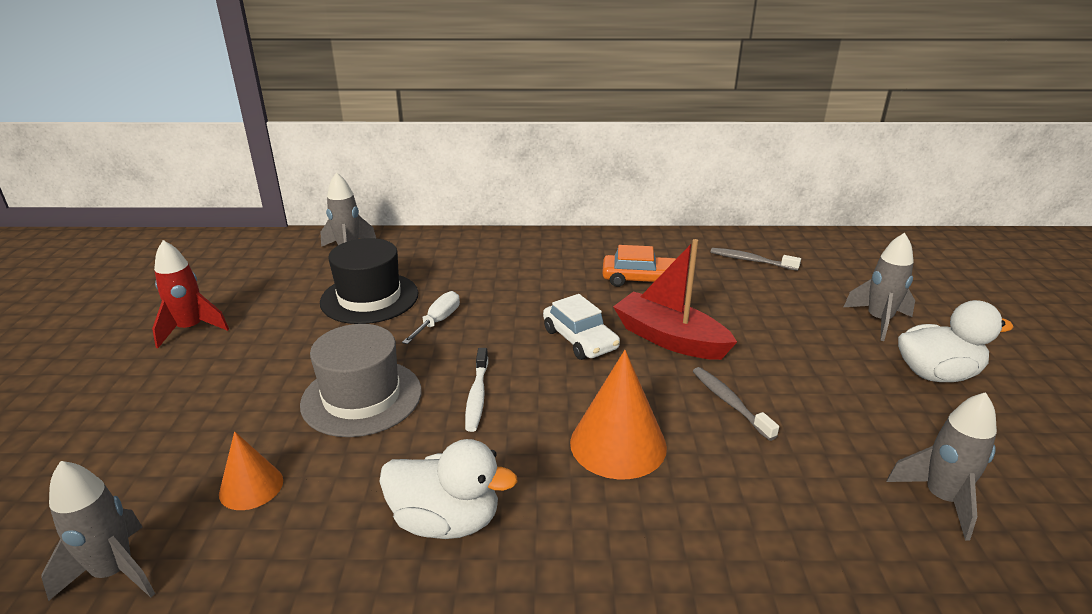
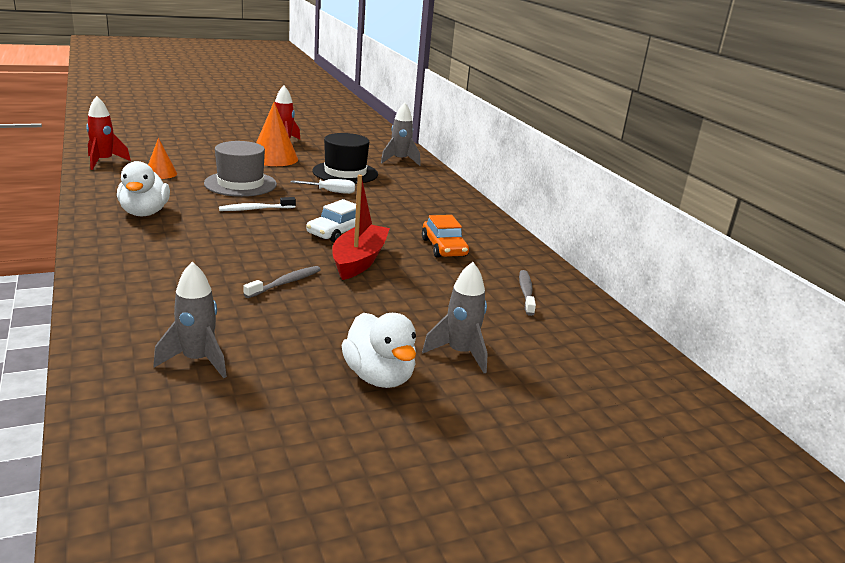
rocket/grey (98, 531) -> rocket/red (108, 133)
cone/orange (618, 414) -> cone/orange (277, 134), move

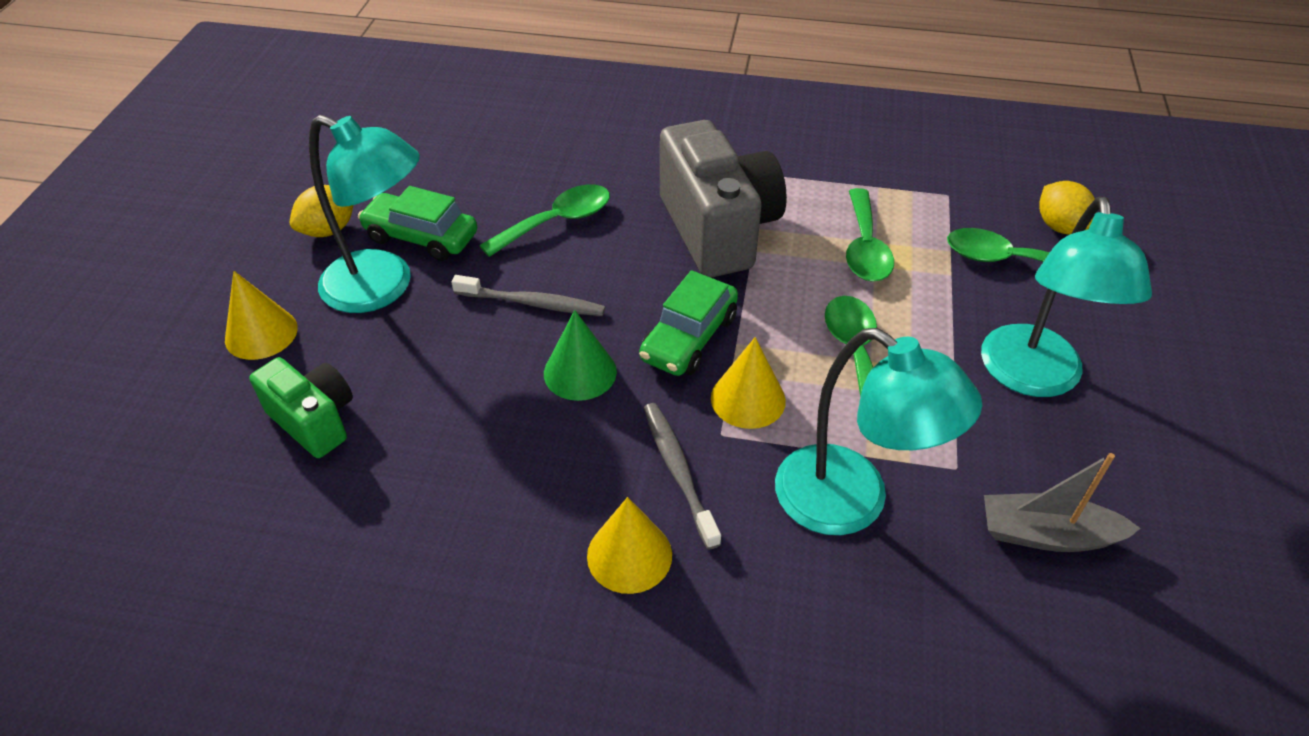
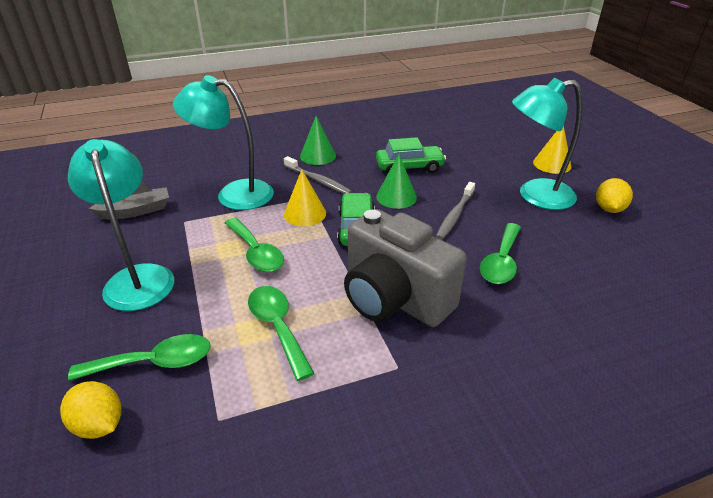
cone/yellow (629, 545) -> cone/green (318, 140)
car/green (417, 223) -> car/green (411, 155), move
toothbrush/grey (528, 295) -> toothbrush/grey (455, 211), 45 degrees counterclockwise
camera/green (301, 407) -> none

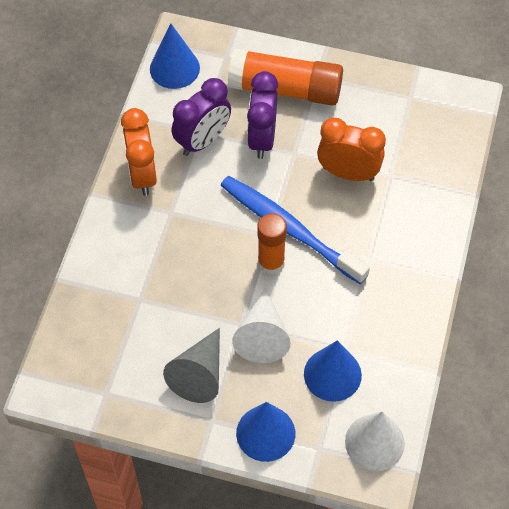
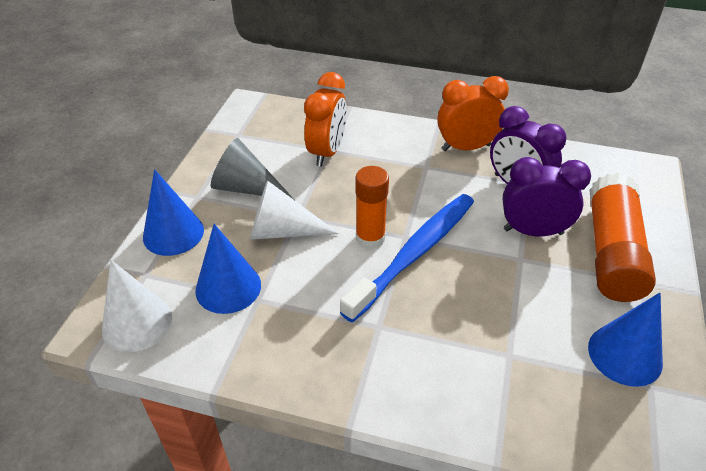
clock/orange (351, 149) -> clock/orange (325, 119), move
cone/blue (175, 56) -> cone/blue (625, 340), move

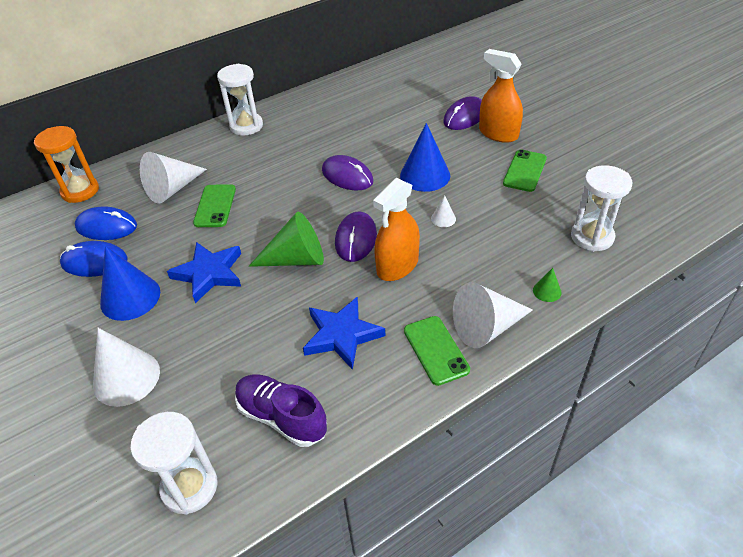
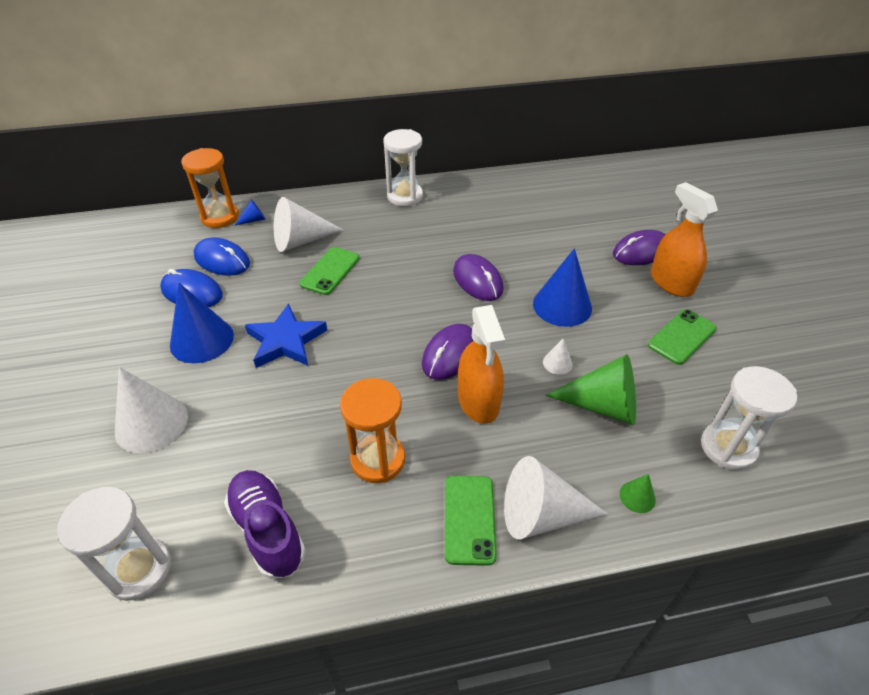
none -> cone/blue (250, 213)
star/blue (344, 333) -> hourglass/orange (372, 430)
spray bottle/orange (396, 229) -> spray bottle/orange (481, 364), 75 degrees counterclockwise
cone/green (286, 239) -> cone/green (590, 389), move

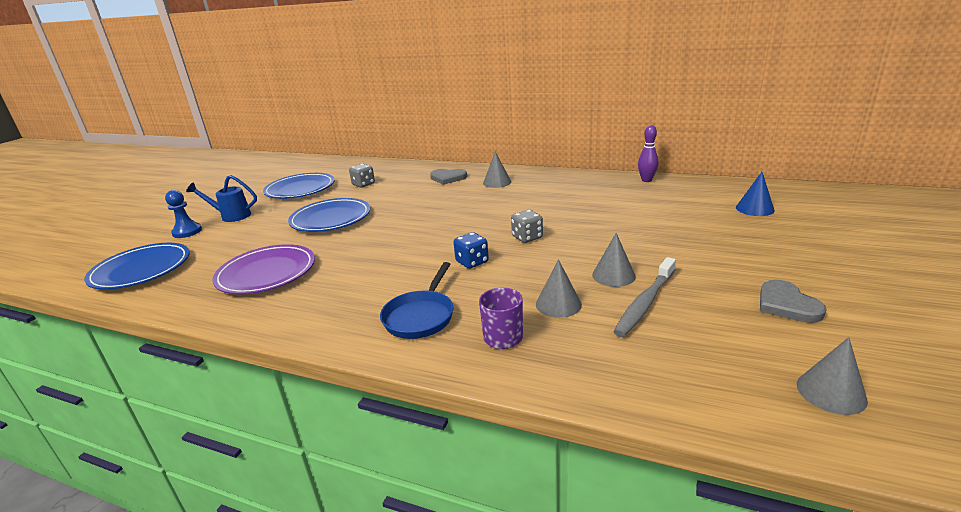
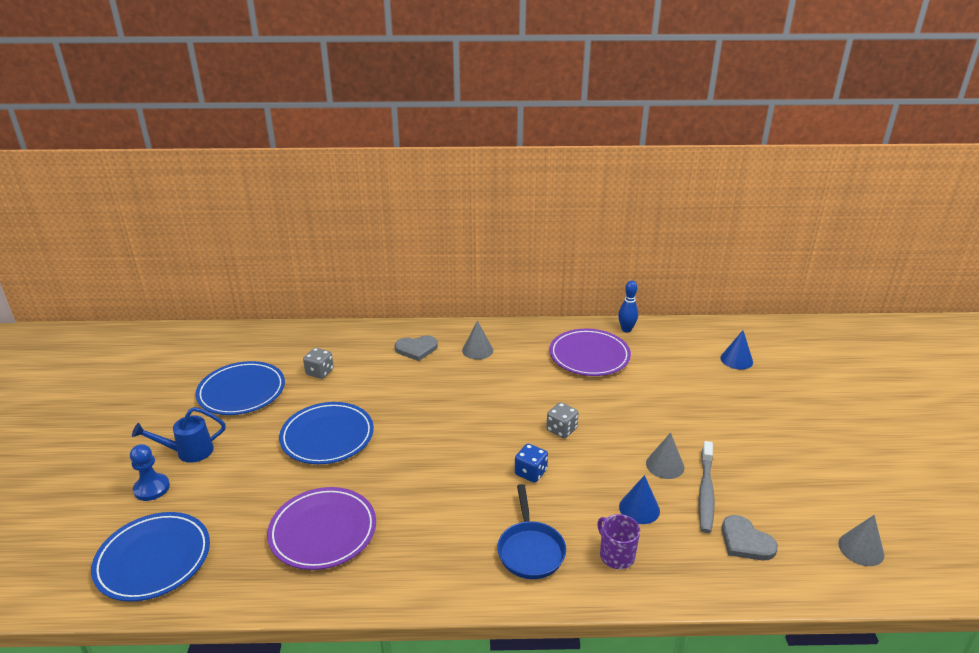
none -> plate/purple (590, 352)
bowling pin/purple (648, 153) -> bowling pin/blue (628, 306)
cone/grey (559, 288) -> cone/blue (639, 499)
heart/grey (793, 301) -> heart/grey (750, 538), move

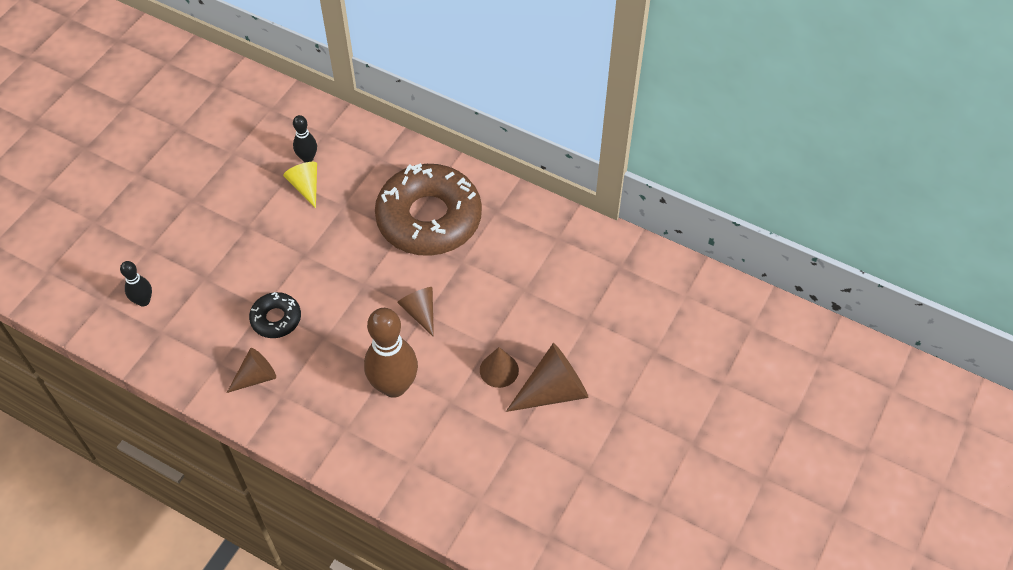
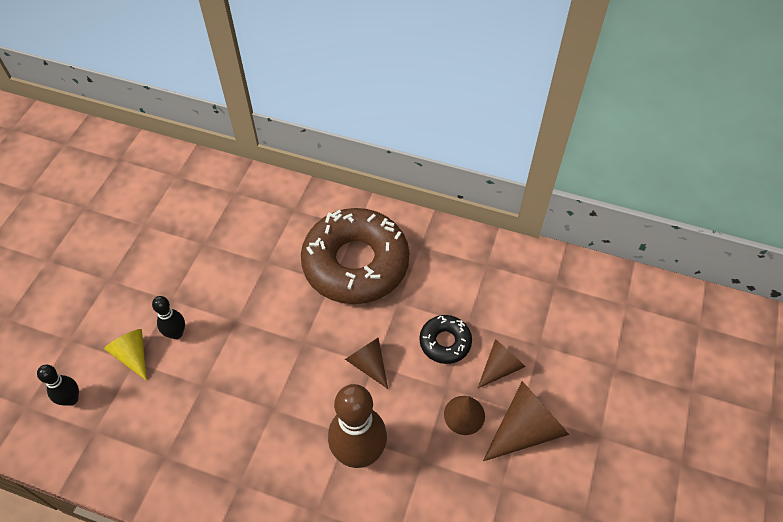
cone/yellow (300, 185) -> cone/yellow (125, 355), move
bowling pin/black (305, 139) -> bowling pin/black (168, 317), move
donut/black (275, 315) -> donut/black (445, 339), move
cone/brown (251, 370) -> cone/brown (501, 364), move

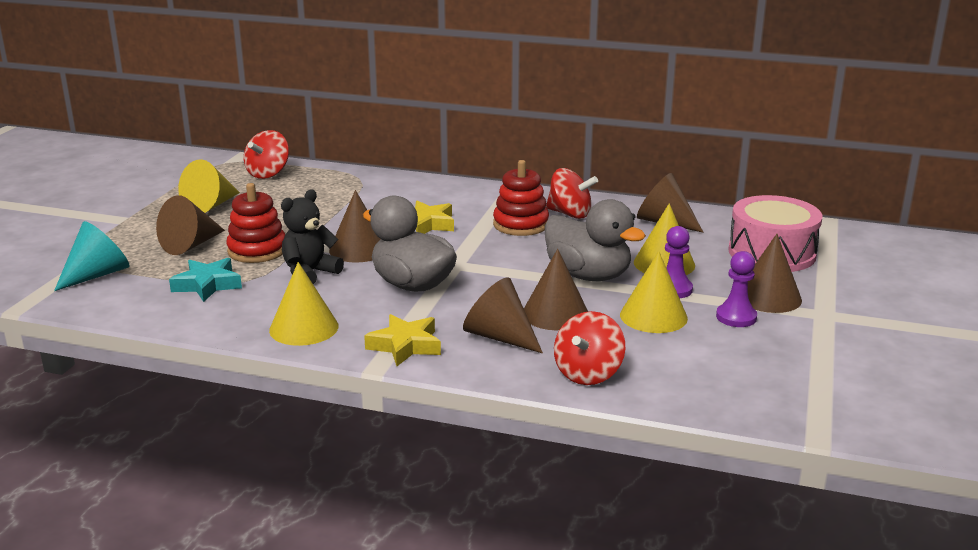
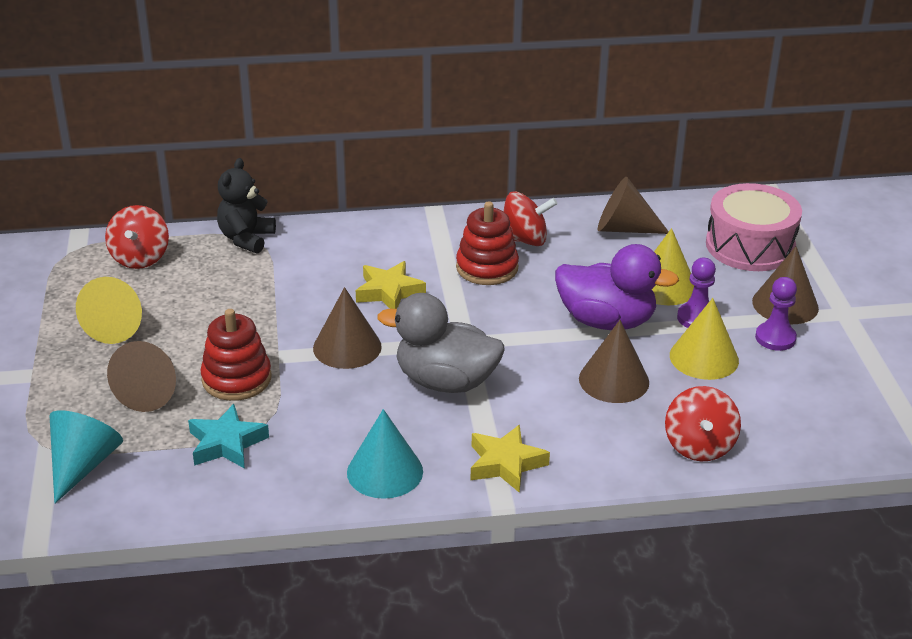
teddy bear/black (312, 237) -> teddy bear/black (246, 206), move
cone/yellow (303, 304) -> cone/turquoise (385, 454)
duck/grey (595, 240) -> duck/purple (617, 287)
cone/brown (503, 316) -> none

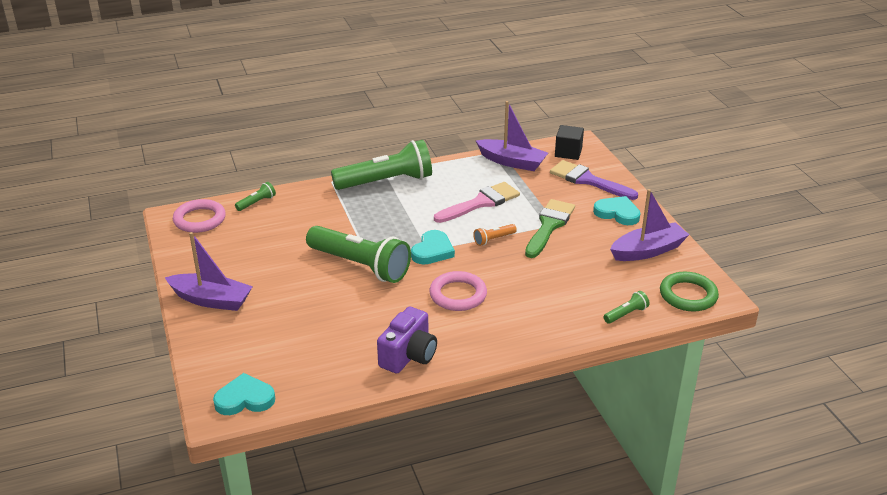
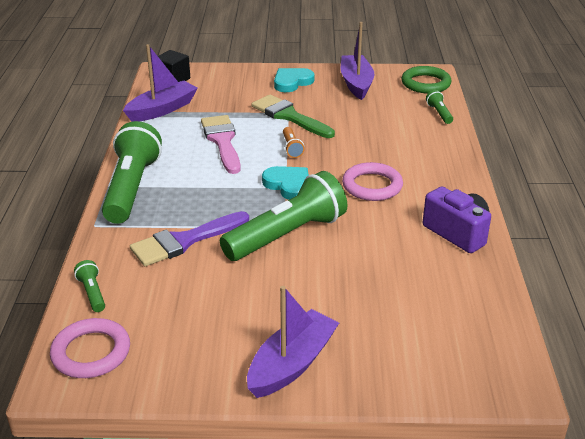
brush/purple (594, 180) -> brush/purple (189, 238), move
heart/turquoise (244, 394) -> none

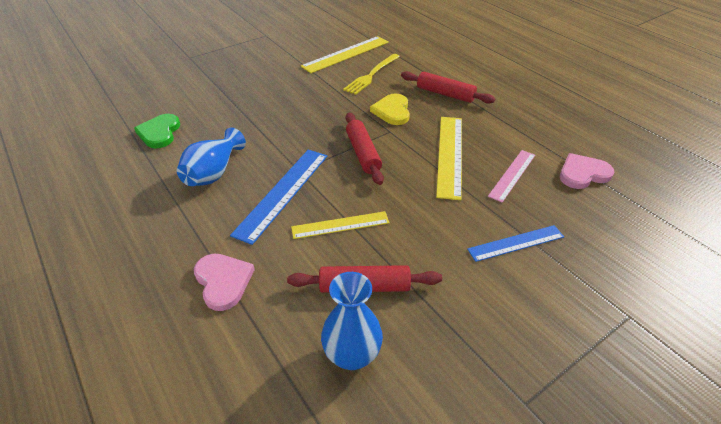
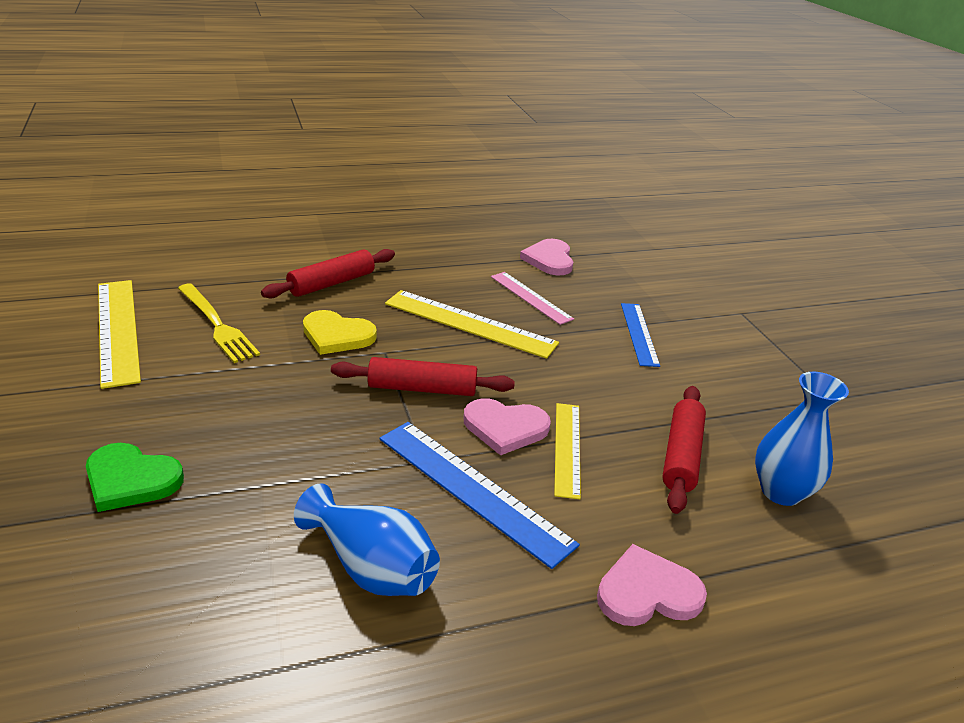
heart/green (157, 131) -> heart/green (135, 477), move
none -> heart/pink (507, 426)

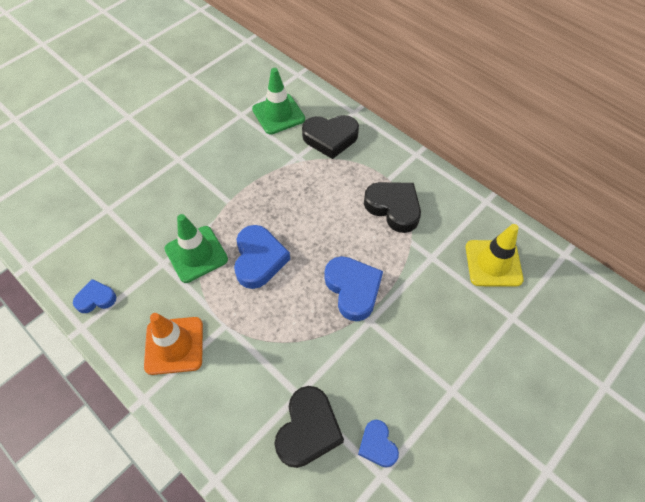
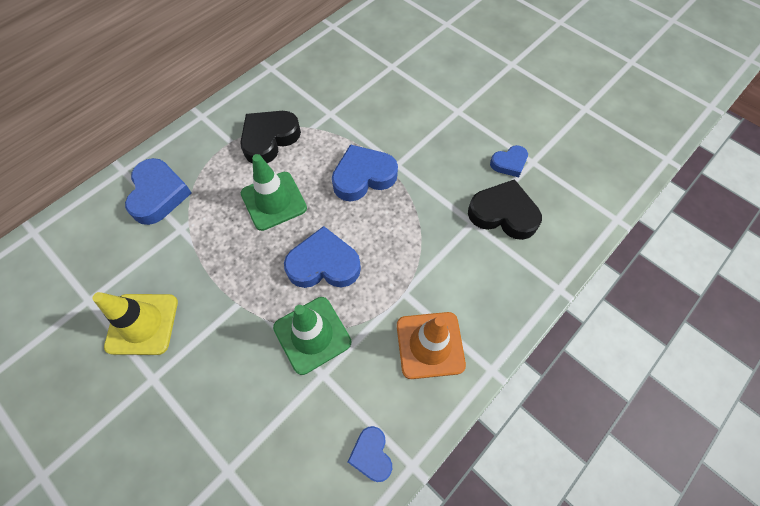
traffic cone/yellow (495, 255) -> traffic cone/yellow (135, 323), move
heart/black (330, 137) -> heart/blue (158, 191)
traffic cone/green (278, 101) -> traffic cone/green (274, 192), move

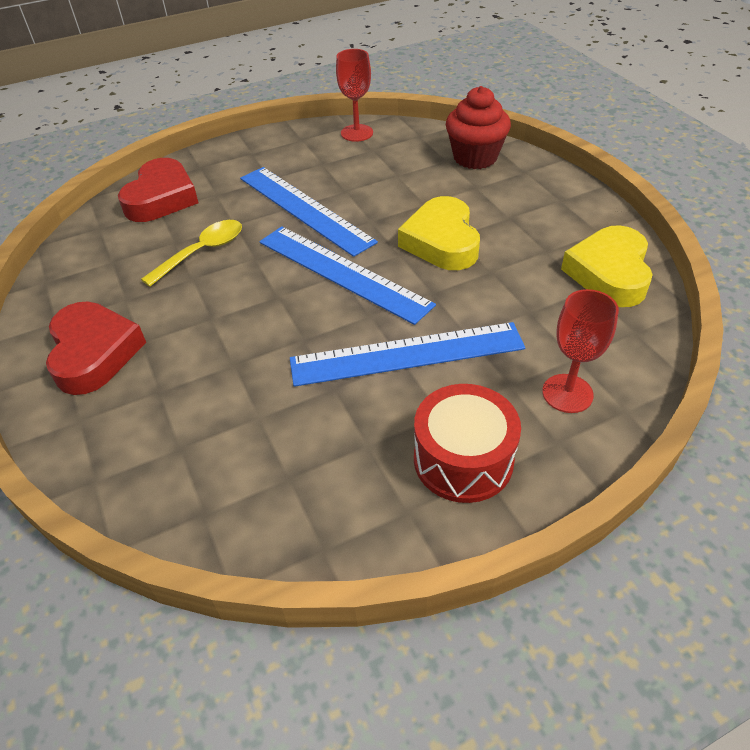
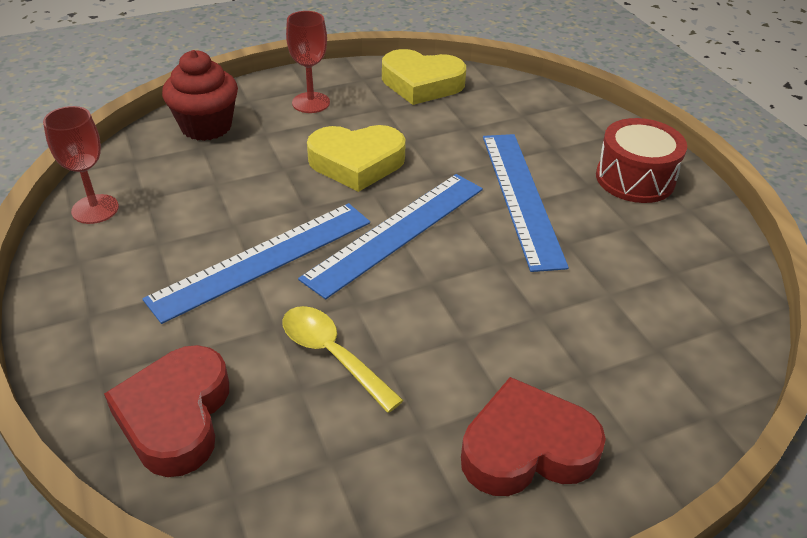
heart/red (158, 190) -> heart/red (166, 411), 105 degrees counterclockwise
goblet/red (580, 351) -> goblet/red (308, 62), move

